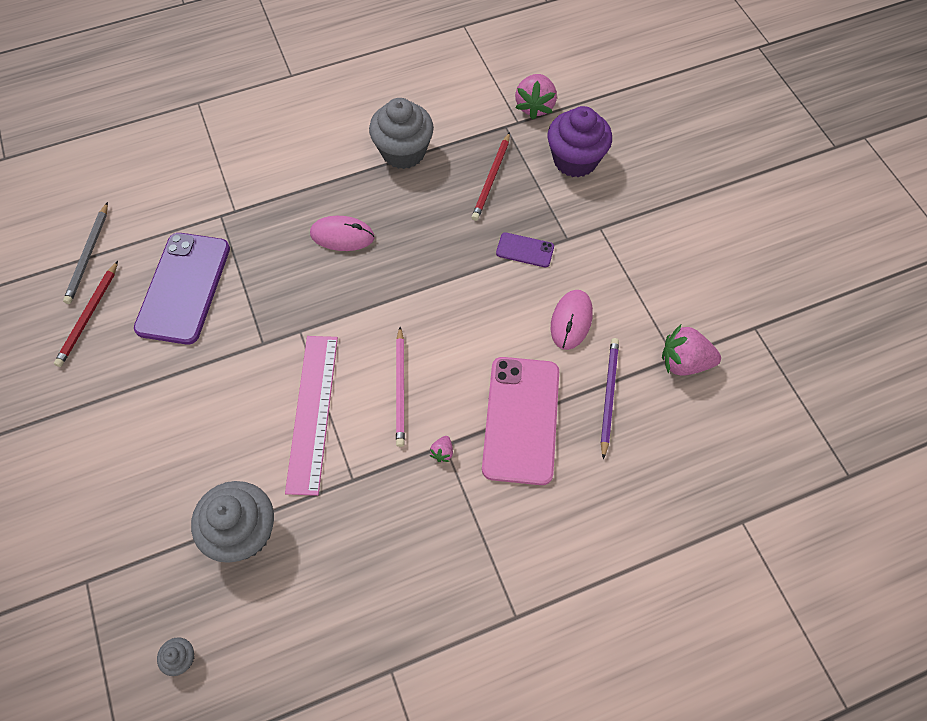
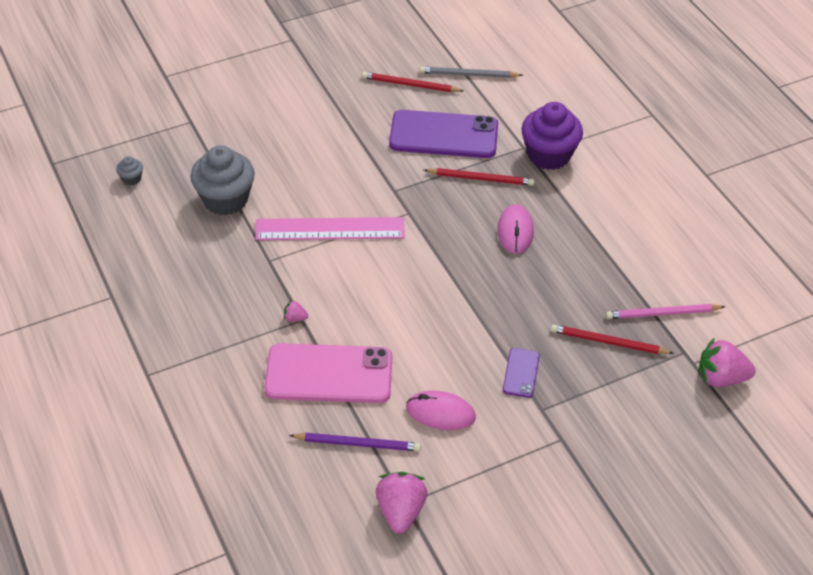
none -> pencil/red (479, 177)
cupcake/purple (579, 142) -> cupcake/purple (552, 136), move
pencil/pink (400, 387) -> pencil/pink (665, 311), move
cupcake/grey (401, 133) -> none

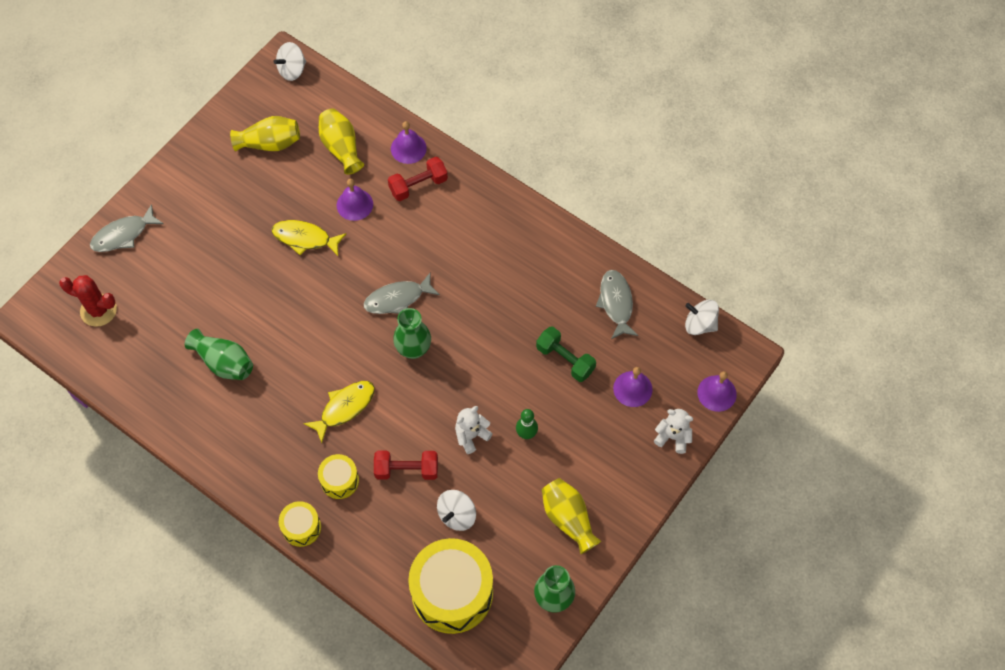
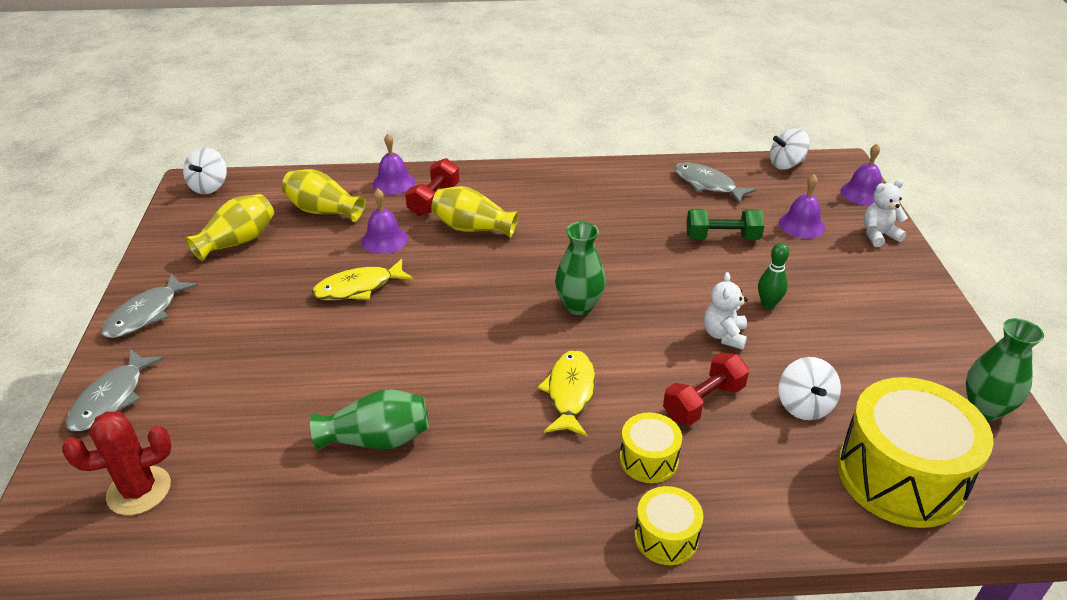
fish/grey (402, 293) -> fish/grey (149, 305), move
vase/yellow (571, 516) -> vase/yellow (475, 212), move

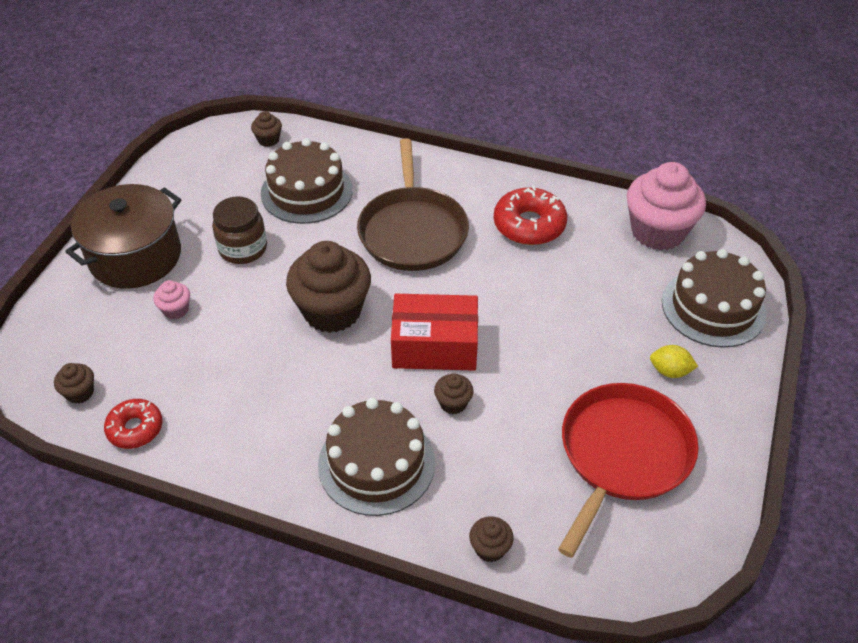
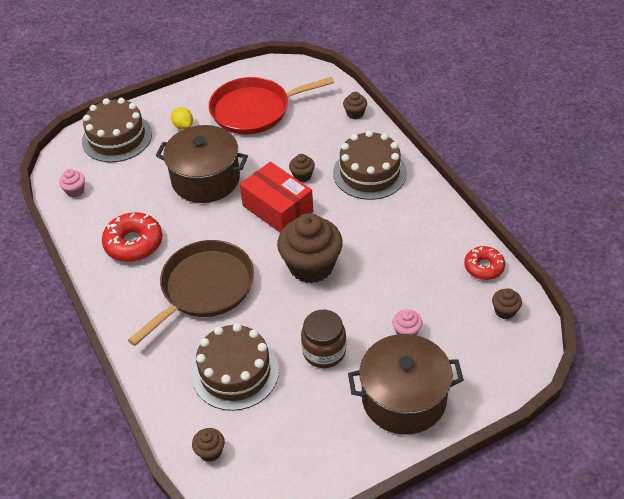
cupcake/pink (666, 206) -> cupcake/pink (72, 183), x0.44
none -> pot/brown (202, 164)

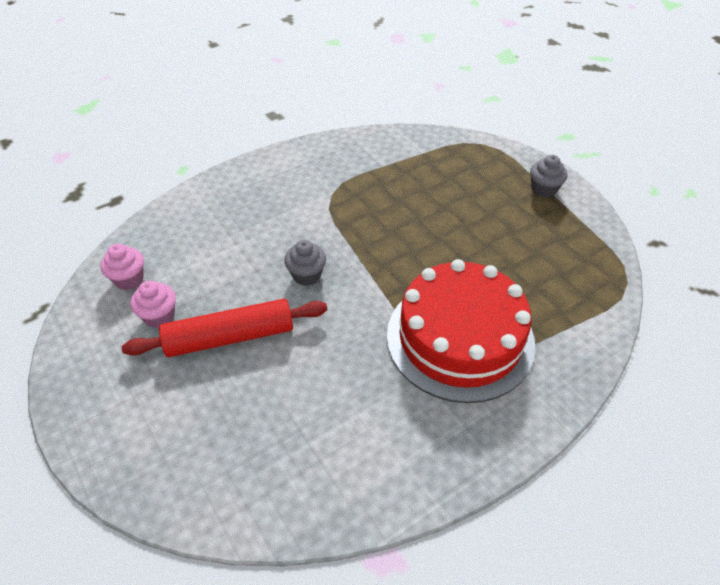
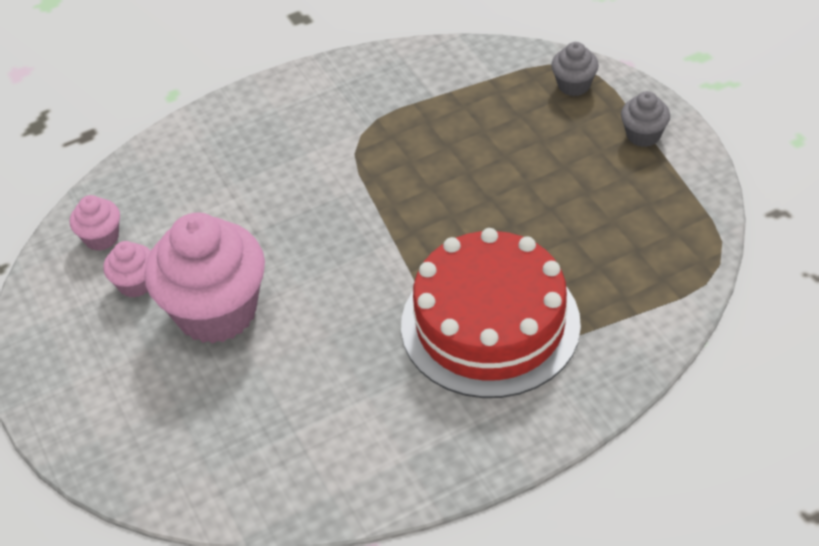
rolling pin/red (224, 328) -> cupcake/pink (204, 278)
cupcake/grey (305, 263) -> cupcake/grey (575, 69), move

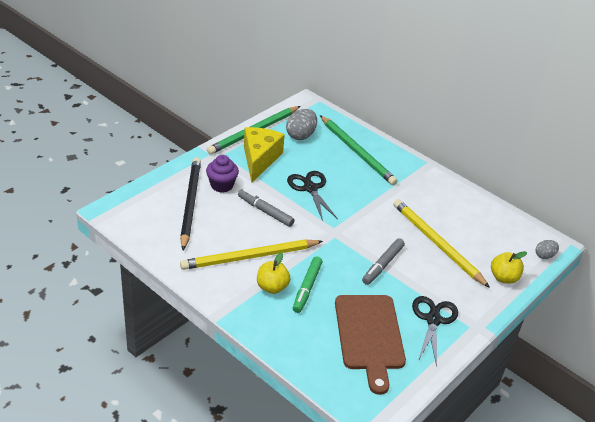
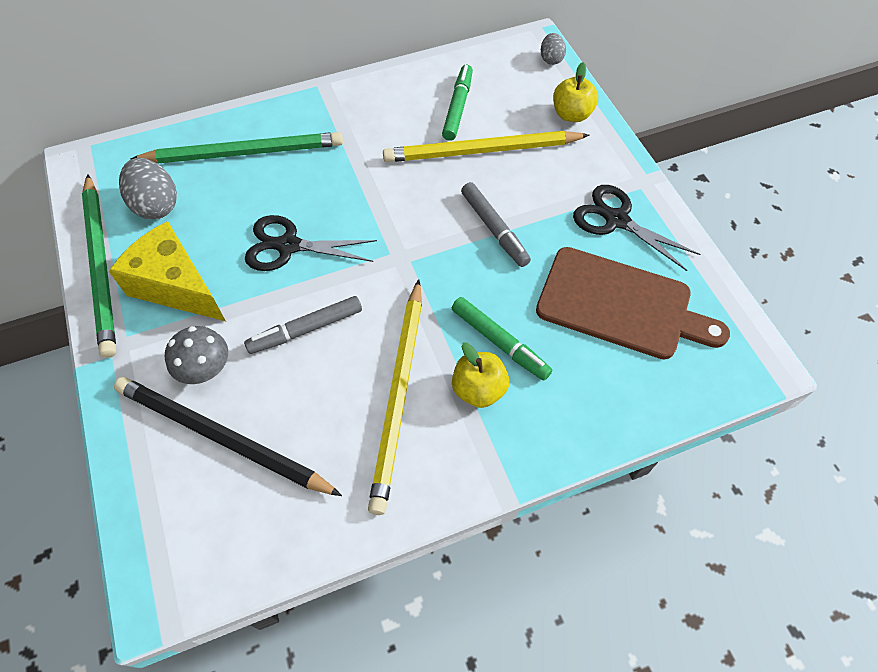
cupcake/purple (222, 174) -> mushroom/grey (196, 355)
none -> marker/green (457, 103)

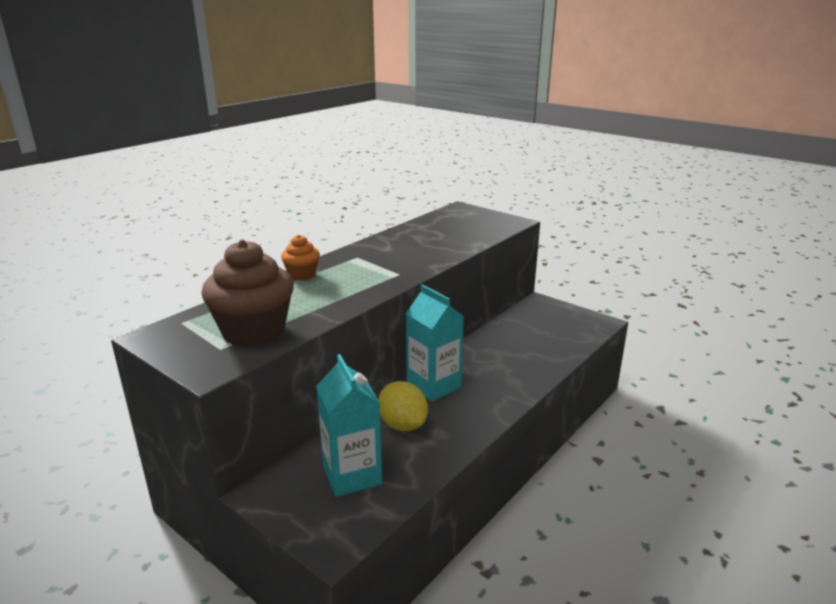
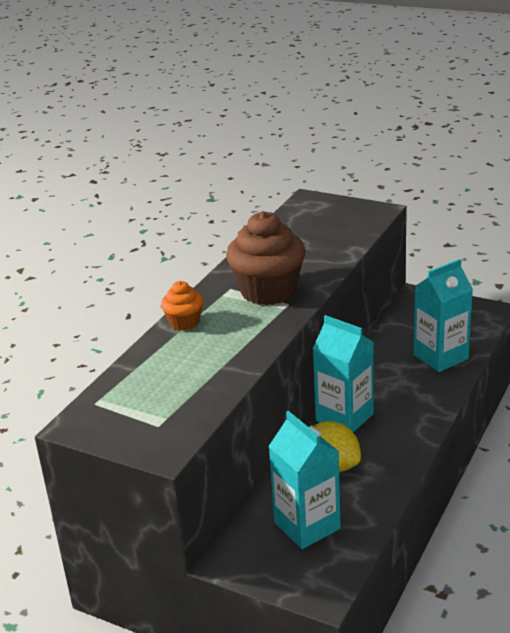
cupcake/brown (247, 293) -> cupcake/brown (266, 258), move
none -> carton/turquoise (443, 315)

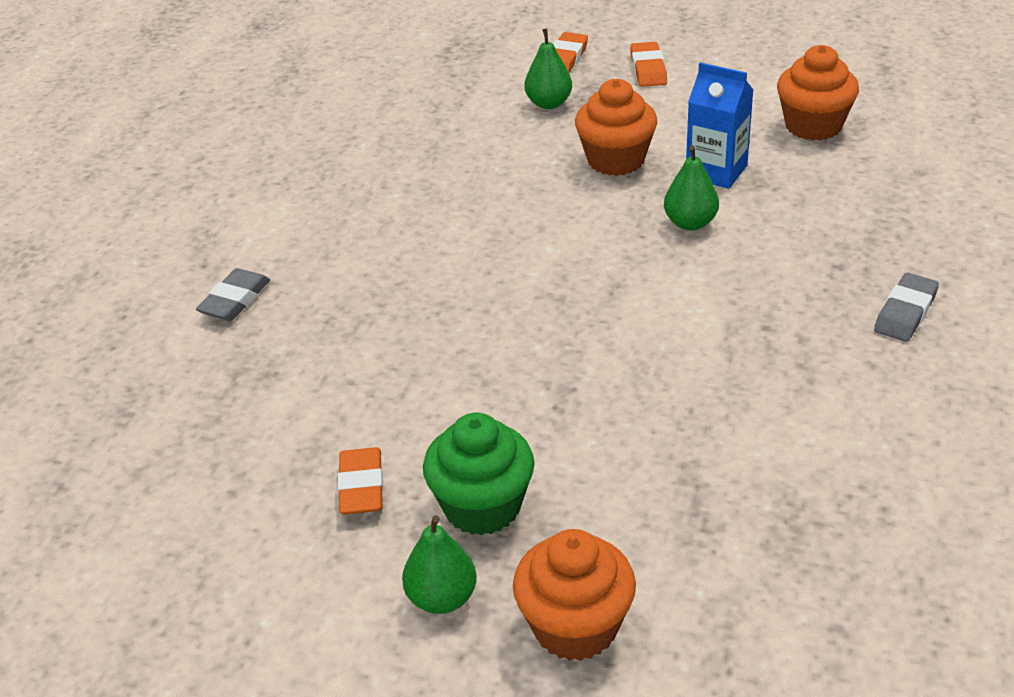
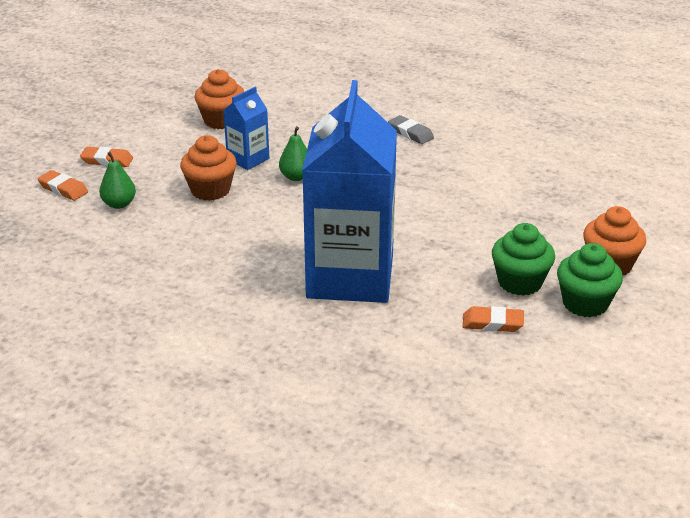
none -> carton/blue (349, 191)
pear/green (439, 564) -> cupcake/green (590, 280)
eraser/grey (233, 294) -> none

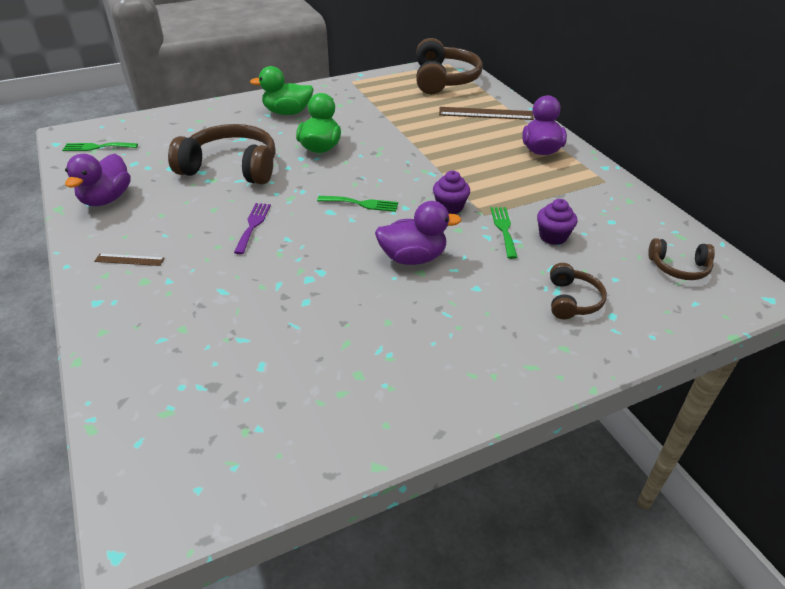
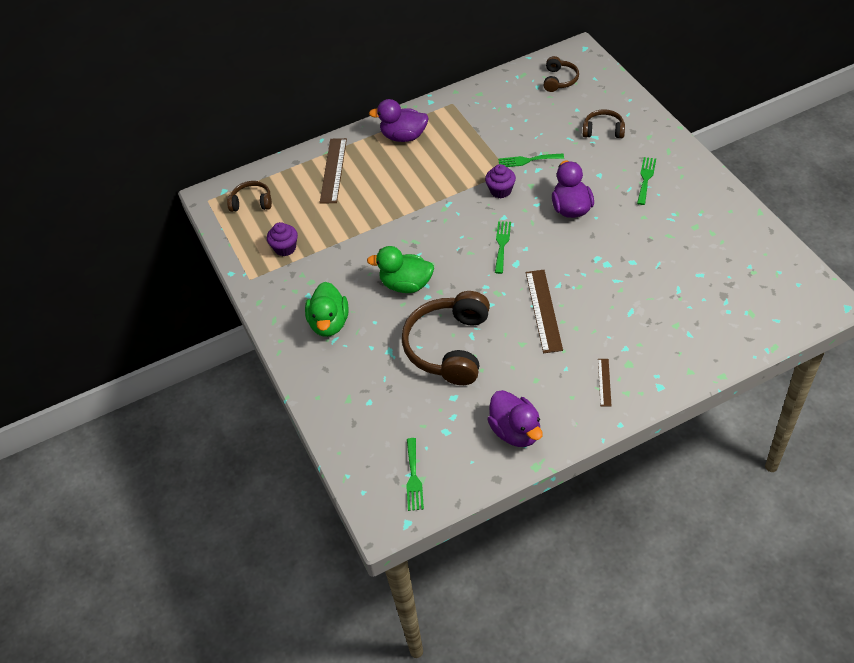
headphones/brown (449, 66) -> headphones/brown (249, 196), x0.51
cupcake/purple (557, 222) -> cupcake/purple (282, 239), move
duck/purple (98, 180) -> duck/purple (515, 418), 45 degrees clockwise
fork/purple (252, 228) -> ruler/brown (544, 311)
none -> fork/green (646, 181)

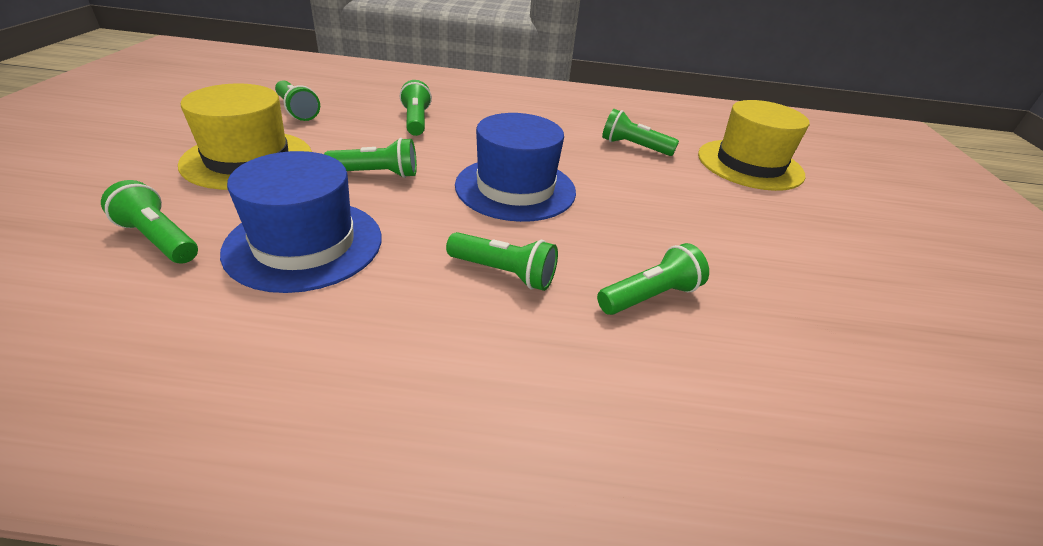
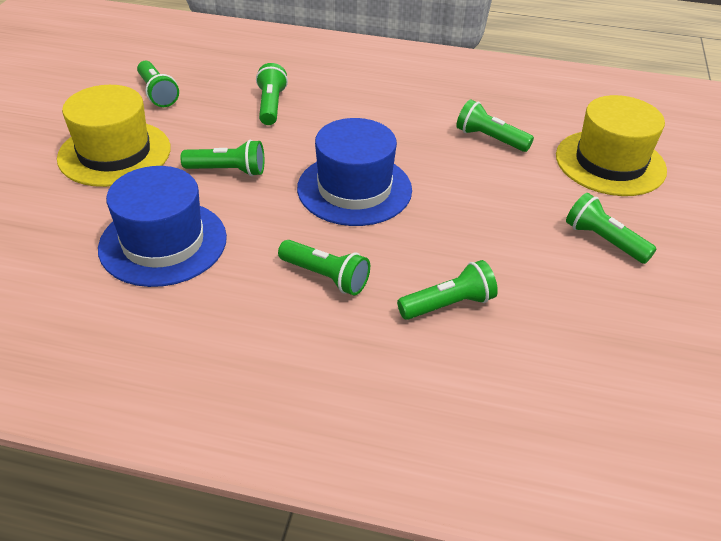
flashlight/green (149, 221) -> flashlight/green (611, 228), move

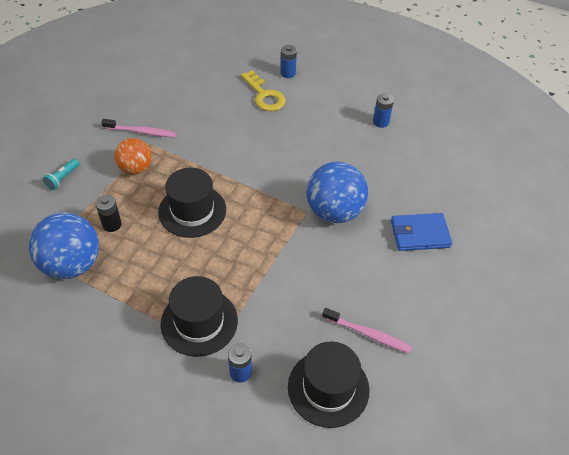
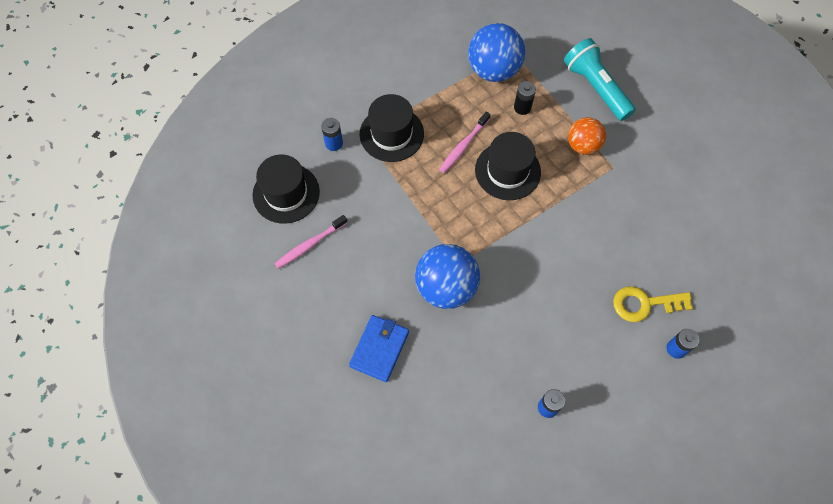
toothbrush/pink (138, 128) -> toothbrush/pink (465, 142), move
flashlight/turquoise (61, 174) -> flashlight/turquoise (600, 79), x2.24

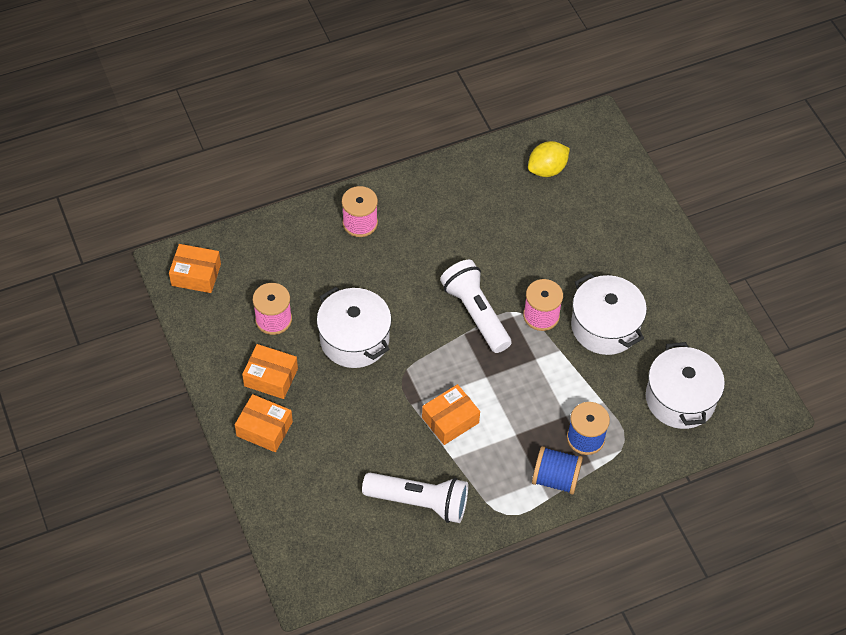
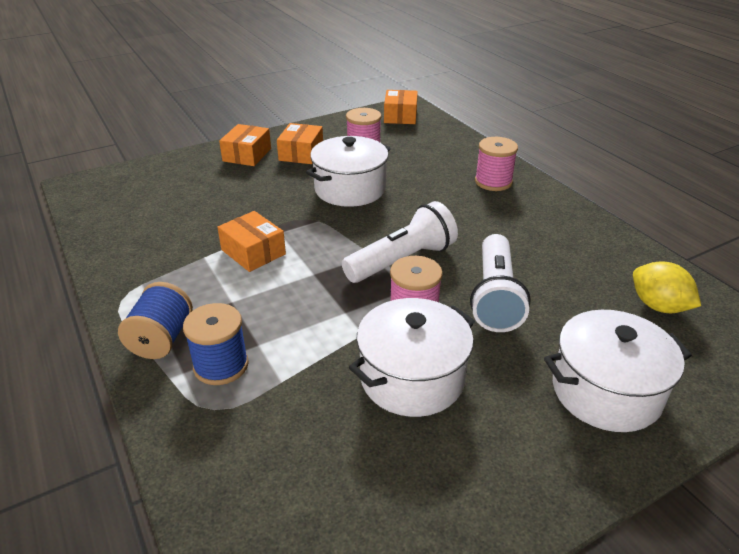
flashlight/white (415, 498) -> flashlight/white (500, 283), move
pot/white (685, 385) -> pot/white (618, 371), move

